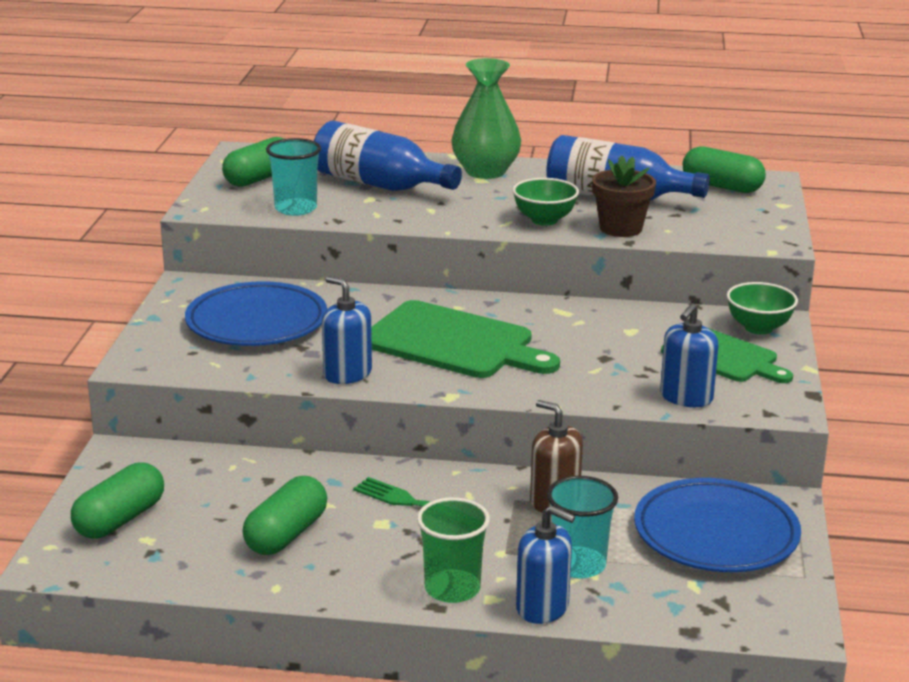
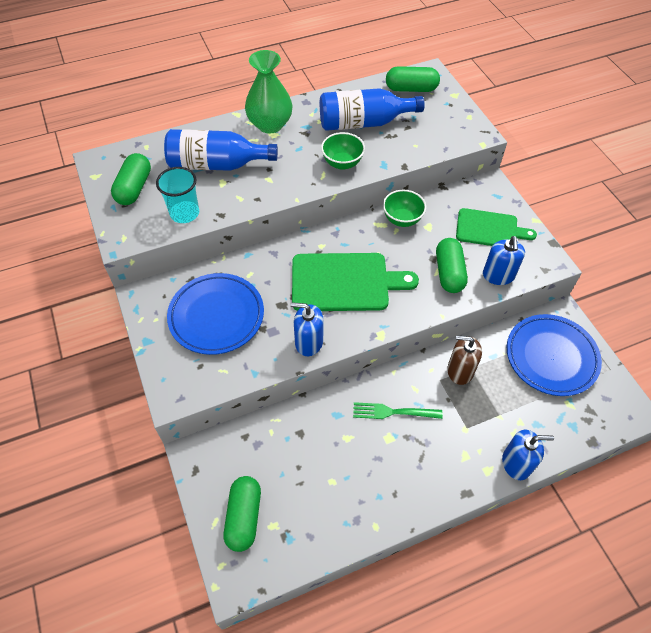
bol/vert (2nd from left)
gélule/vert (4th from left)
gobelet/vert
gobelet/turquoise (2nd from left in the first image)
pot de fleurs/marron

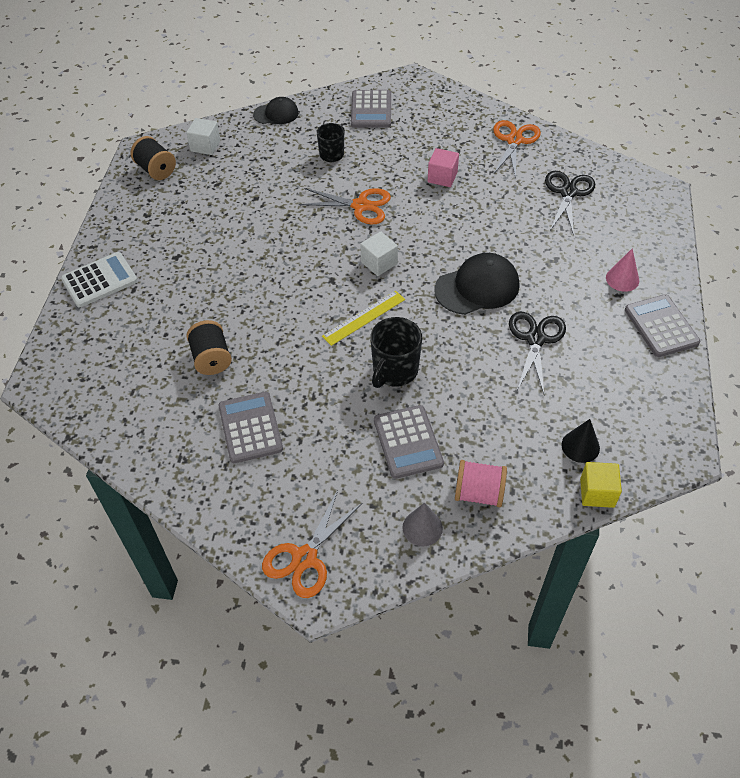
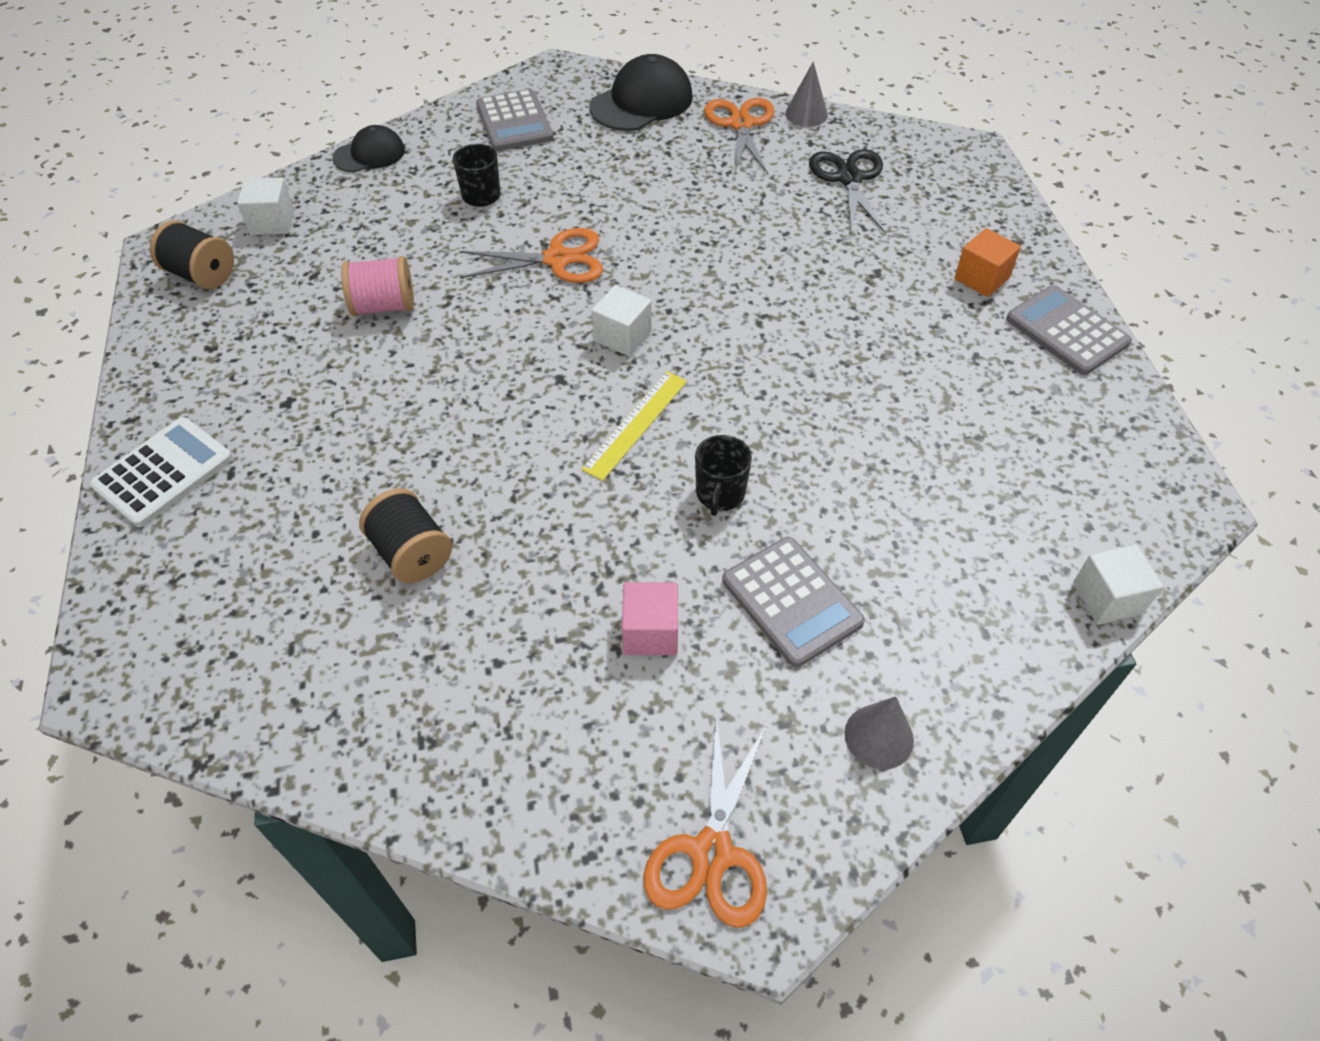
bobine/rose
casquette/noir (2nd from left)
cube/rose
tasse/noir (2nd from left)
cône/gris (1st from left)
cube/orange
cube/blanc (3rd from left)
calculatrice/gris (1st from left in the first image)
ciseaux/noir (1st from left in the first image)
cône/noir

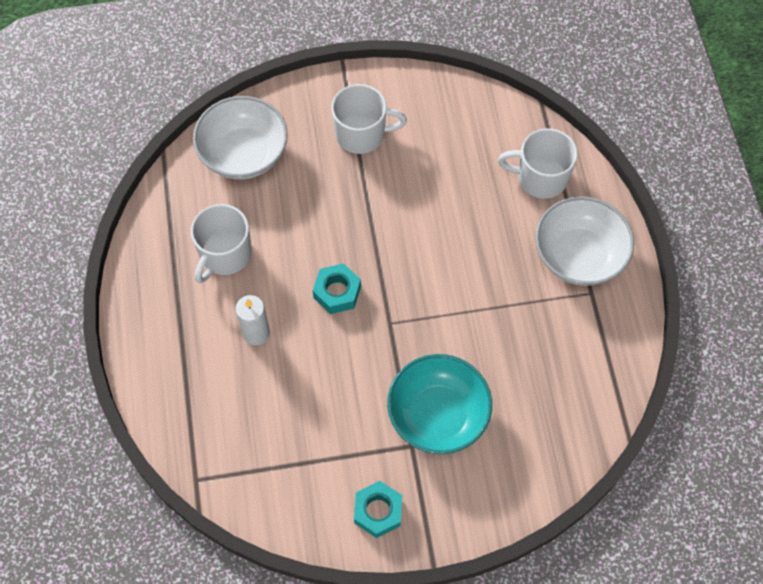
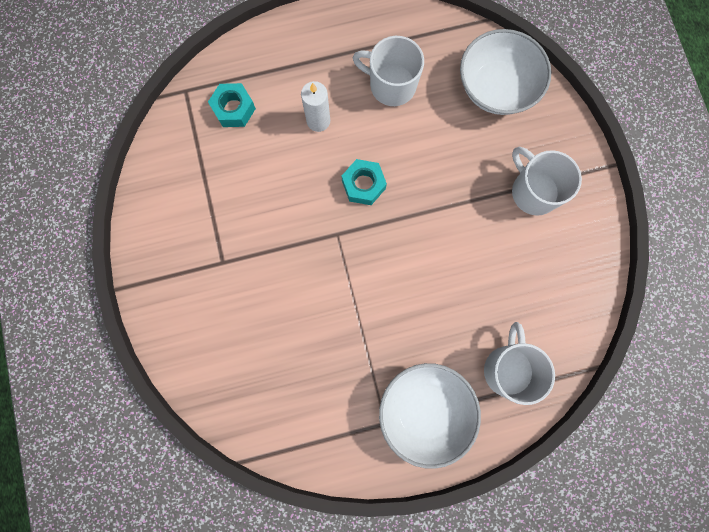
écrou/turquoise (1st from left)
tasse/blanc (3rd from left)
bol/turquoise

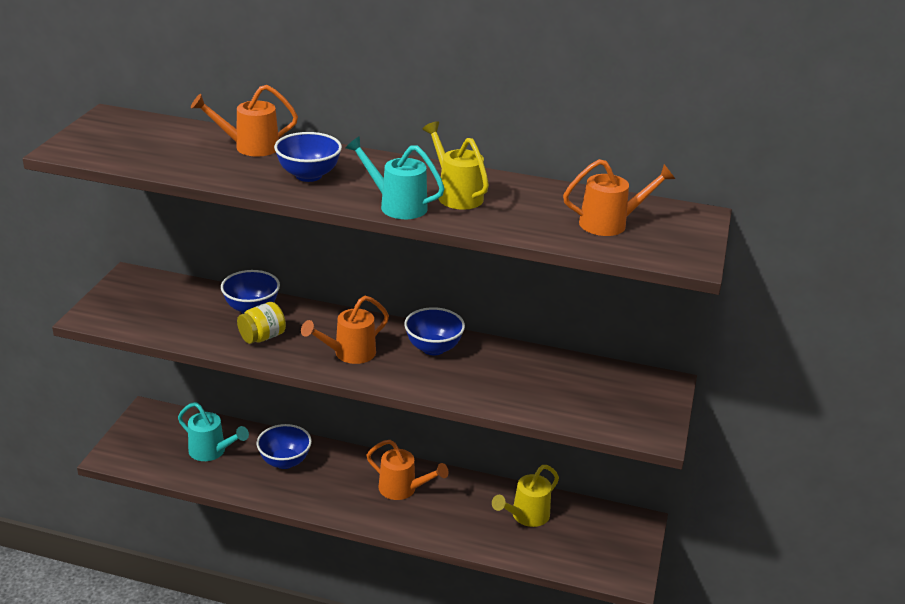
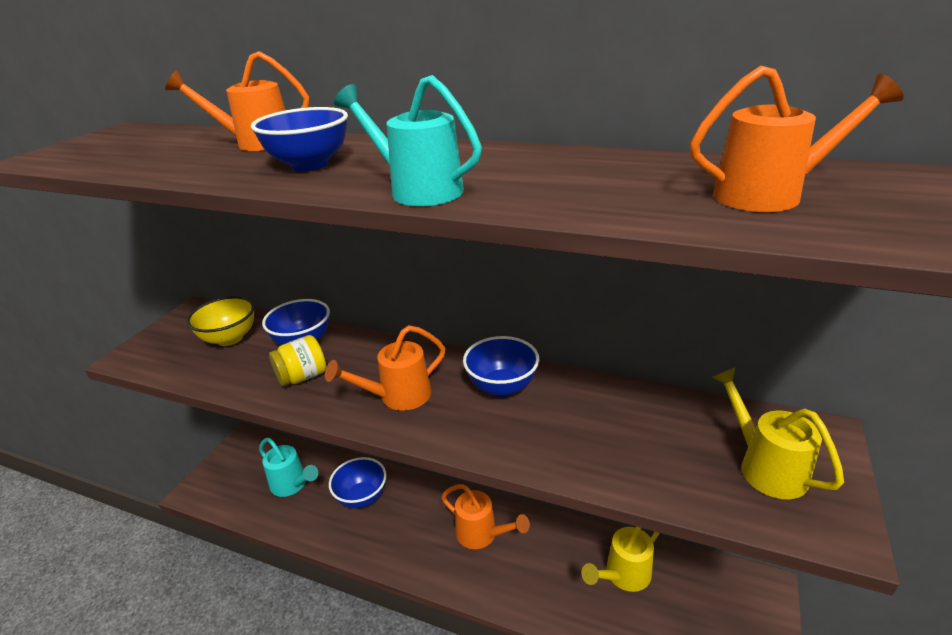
bol/jaune
arrosoir/jaune (2nd from left)

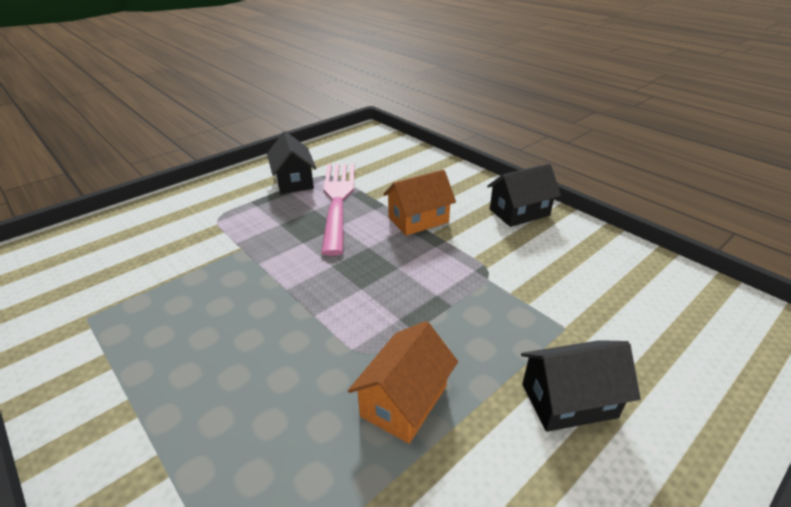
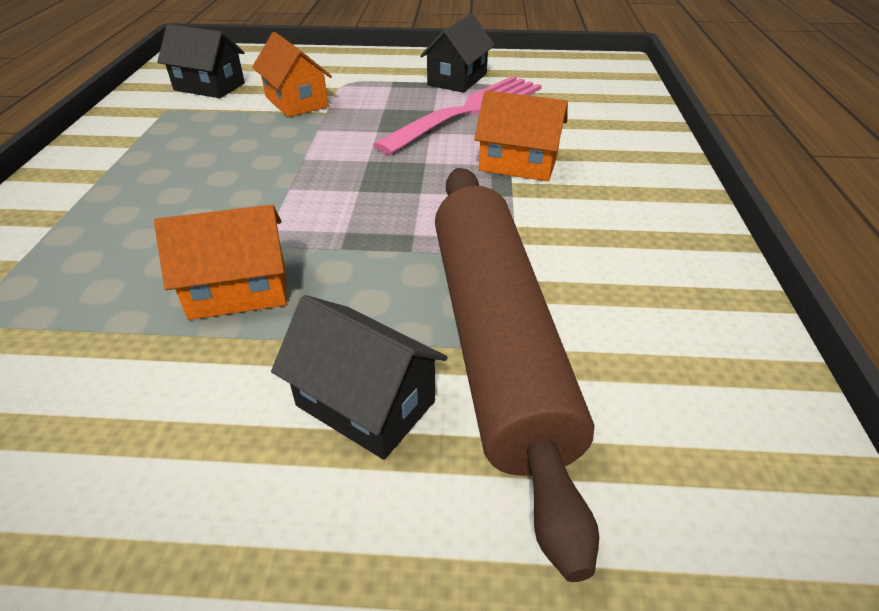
maison/noir (1st from left)
maison/orange (2nd from left)
rouleau à pâtisserie/marron

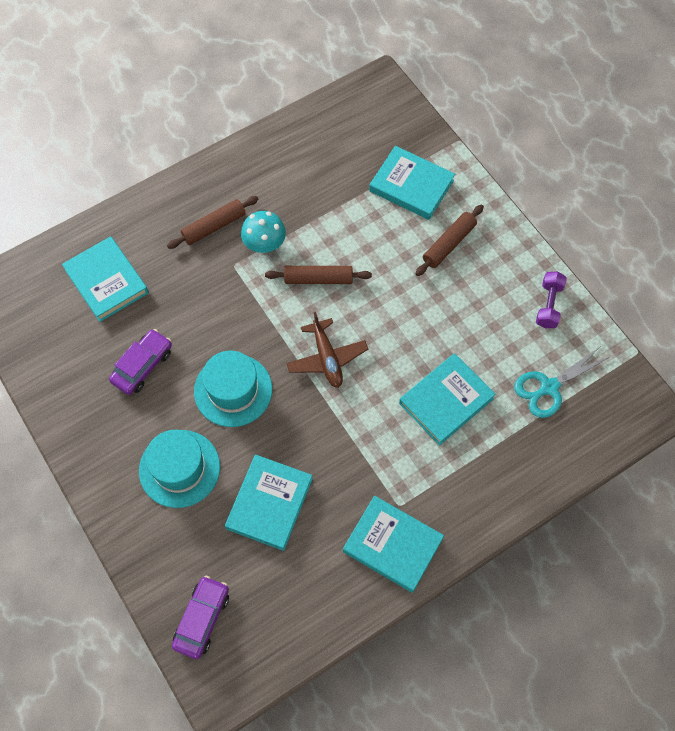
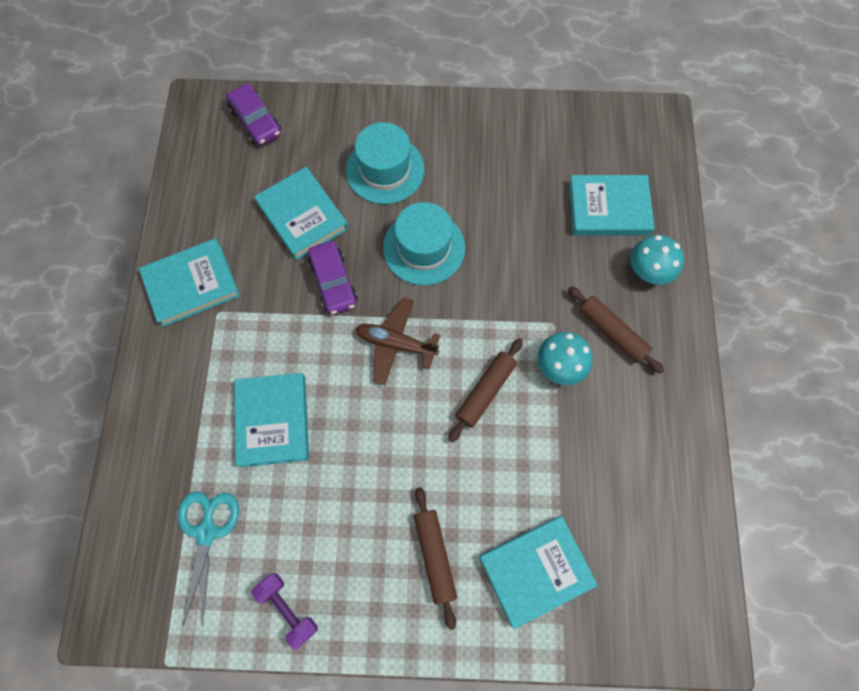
voiture/violet (2nd from left)
rouleau à pâtisserie/marron (3rd from left)
champignon/turquoise (2nd from left)

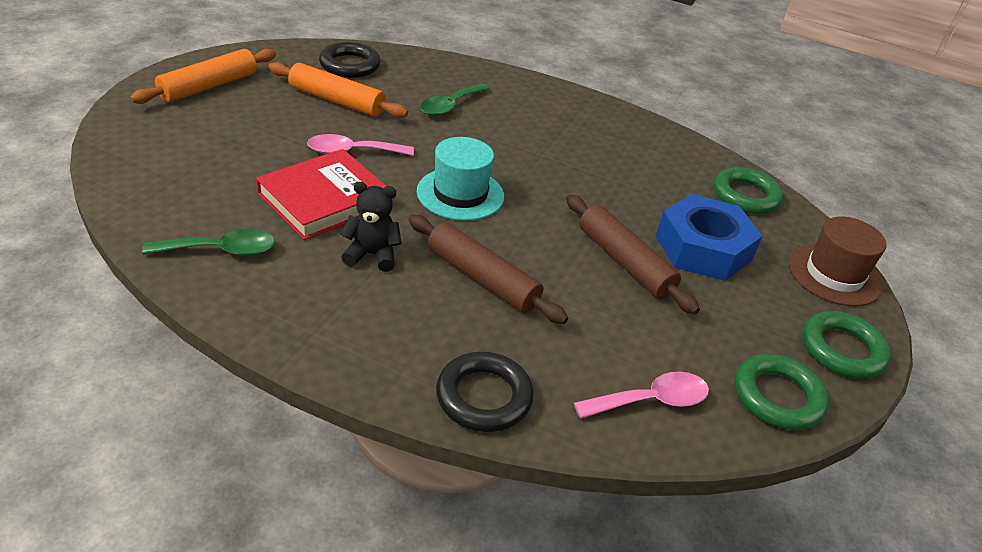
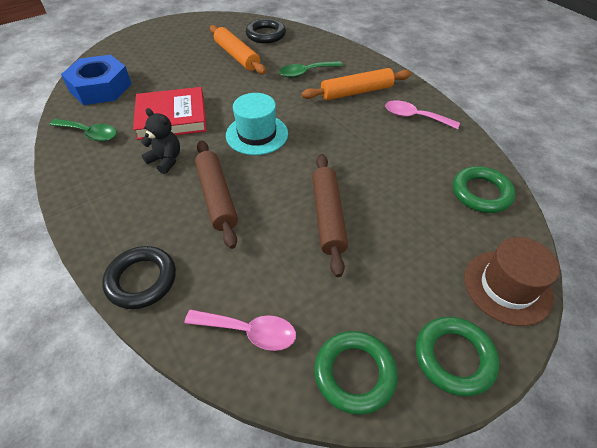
écrou/bleu
rouleau à pâtisserie/orange (2nd from left)
cuillère/rose (2nd from left)

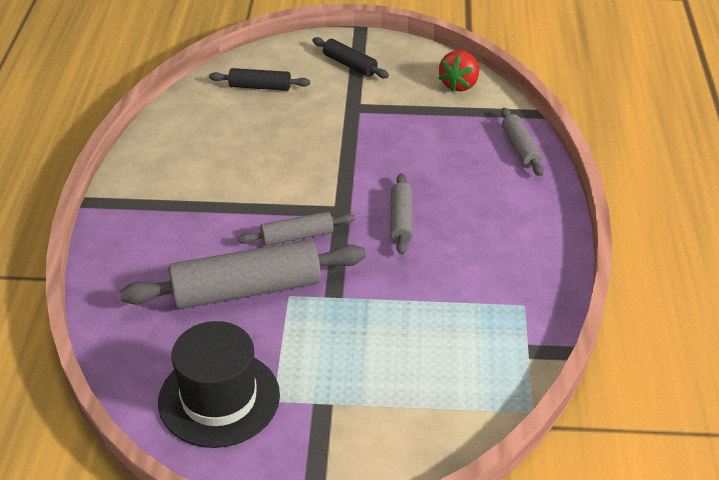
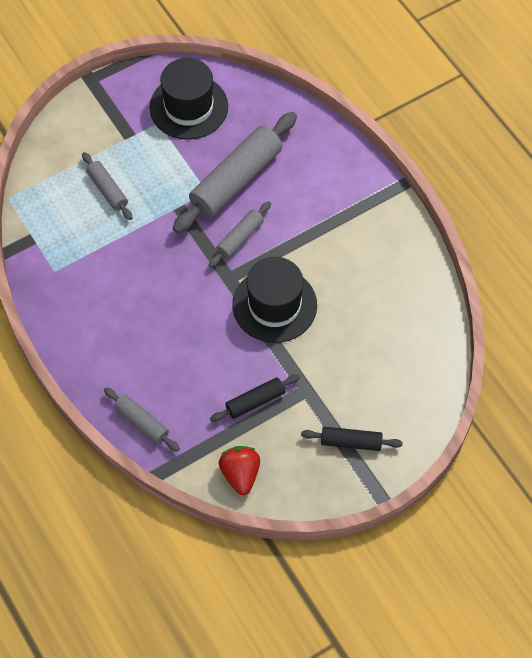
rouleau à pâtisserie/gris (1st from left)
rouleau à pâtisserie/noir (1st from left)
chapeau/noir (2nd from left)

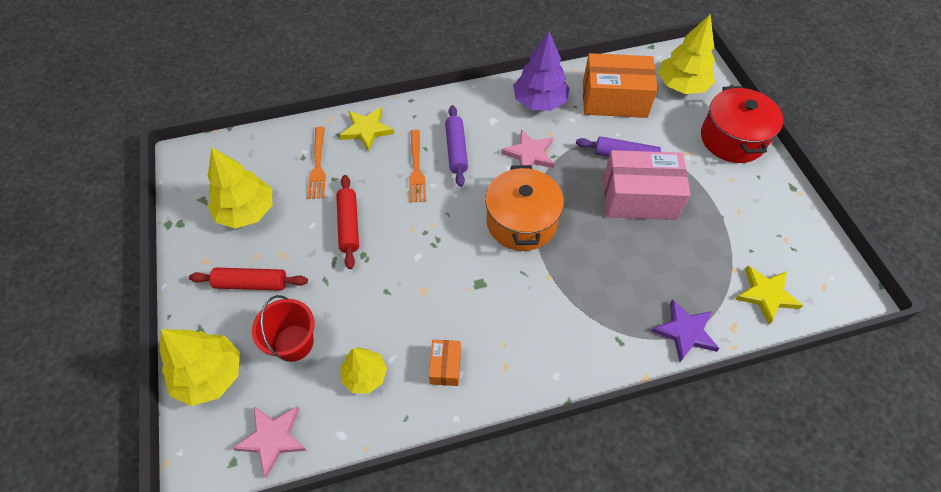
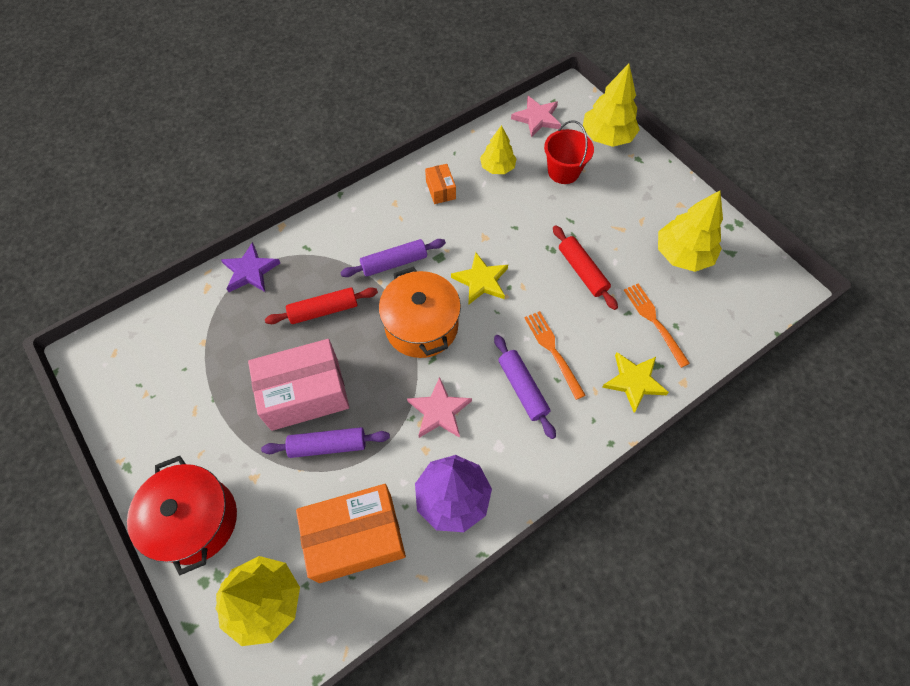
rouleau à pâtisserie/rouge (1st from left)
rouleau à pâtisserie/violet (2nd from left)
étoile/jaune (1st from left)

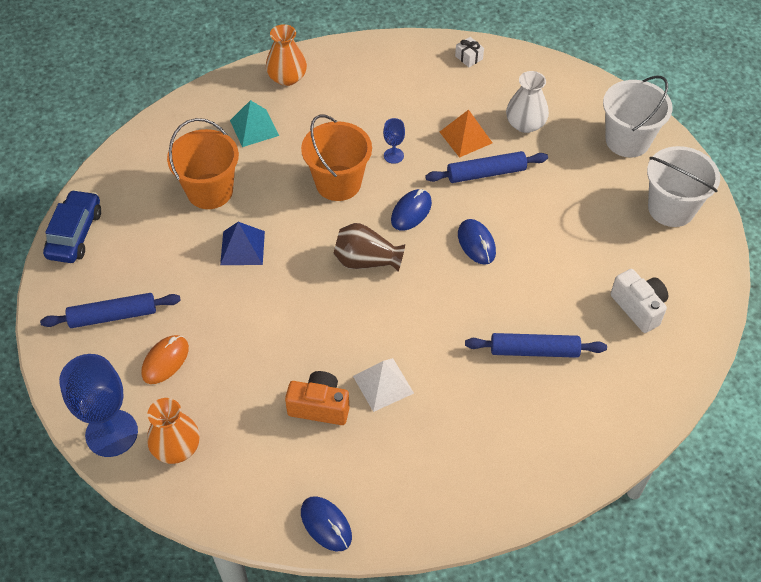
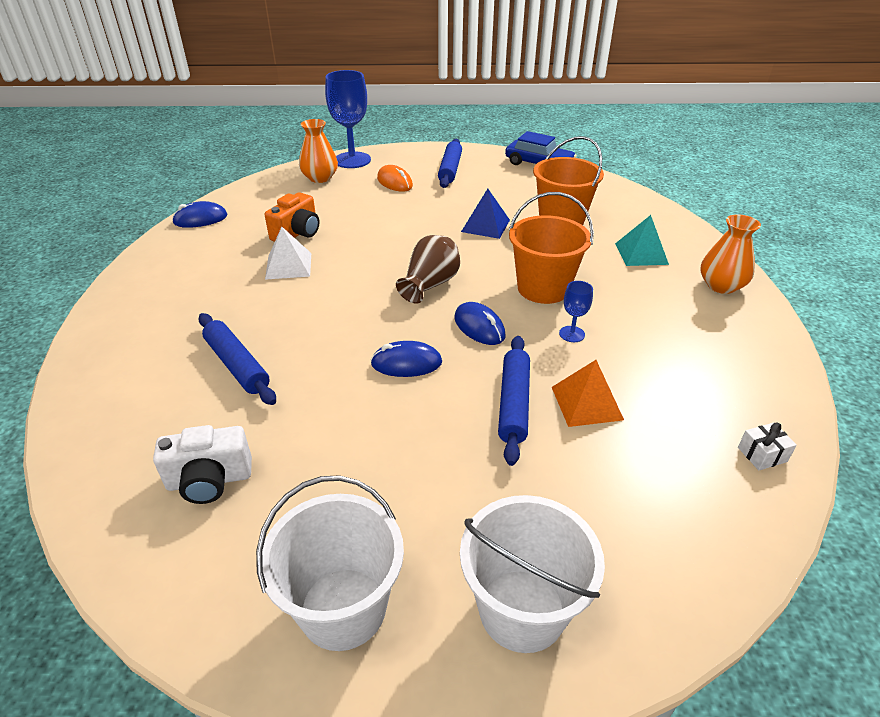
rouleau à pâtisserie/bleu (1st from left)
vase/blanc

